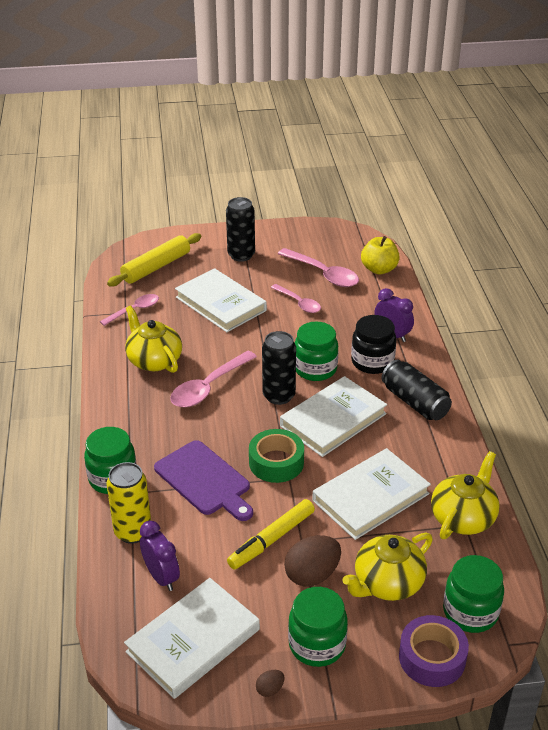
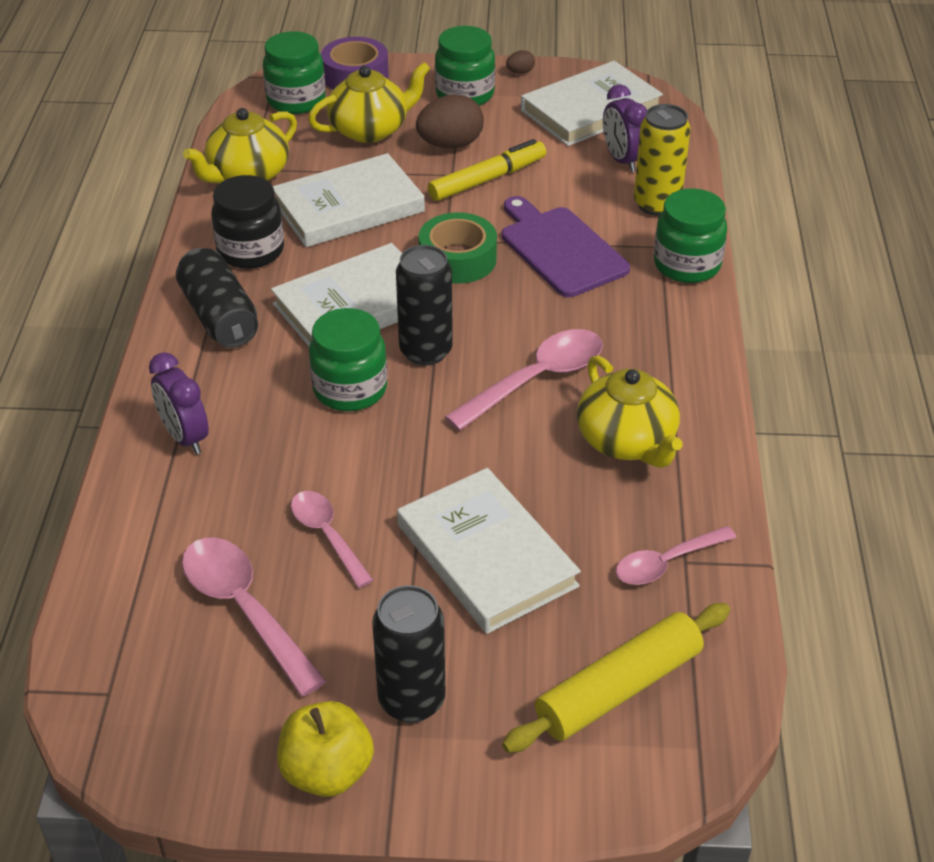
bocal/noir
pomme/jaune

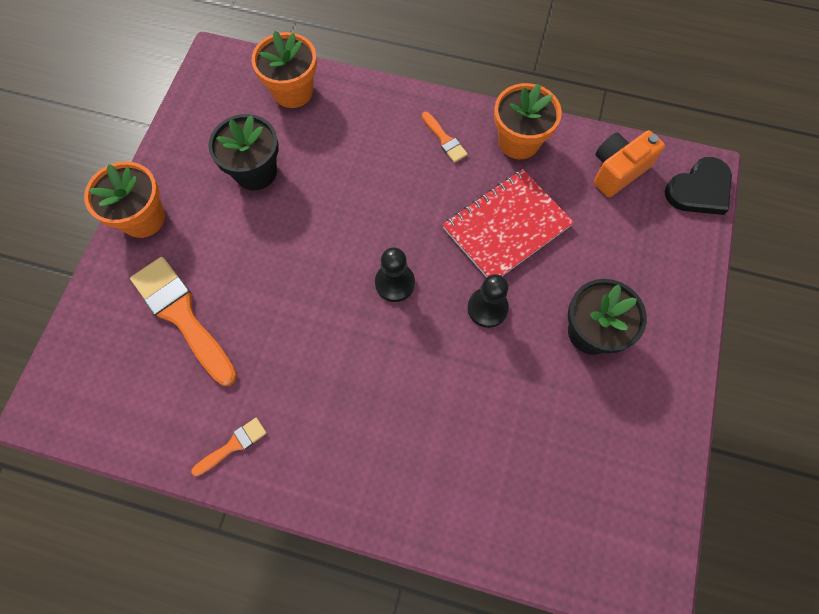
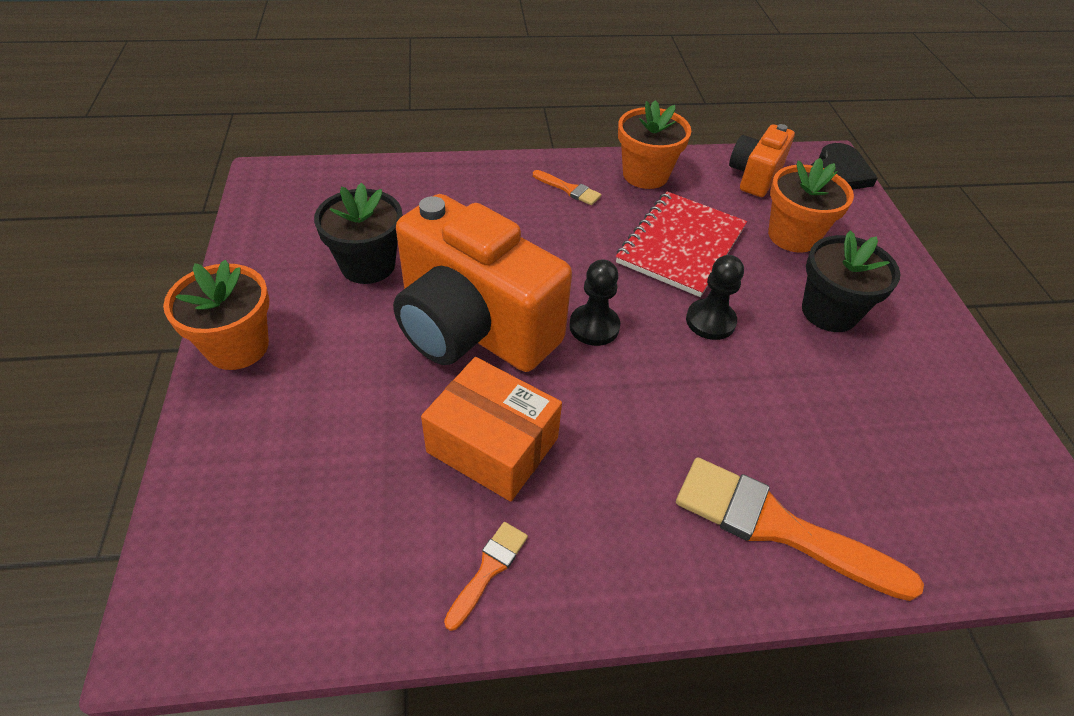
appareil photo/orange (1st from left)
boîte/orange
pinceau/orange (3rd from left)
pot de fleurs/orange (3rd from left)

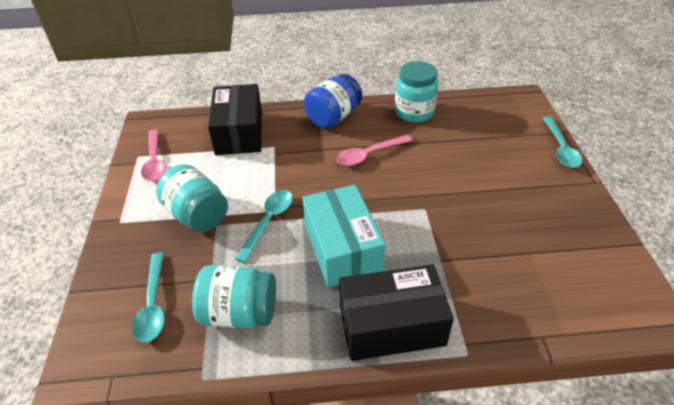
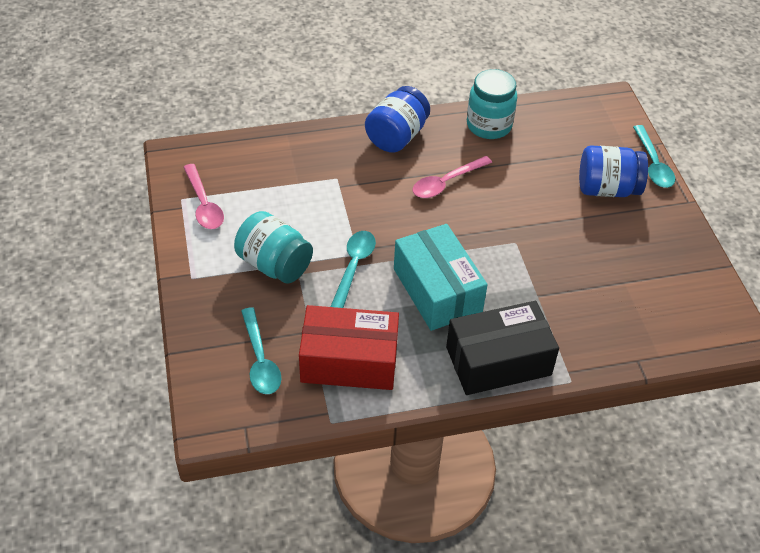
boîte/rouge
bocal/bleu (2nd from left)
boîte/noir (1st from left in the first image)

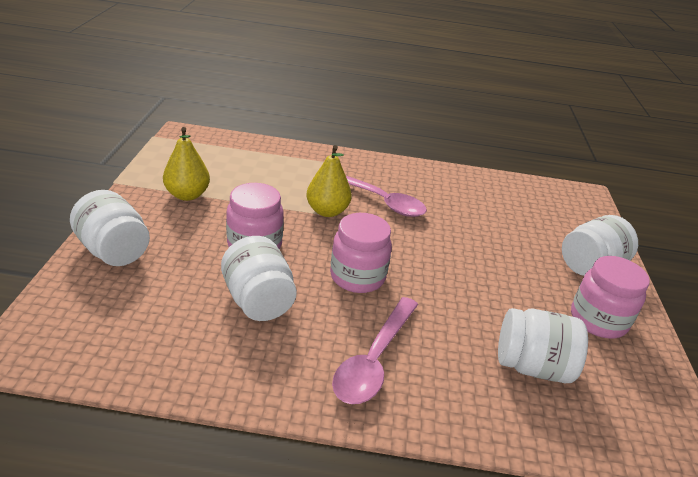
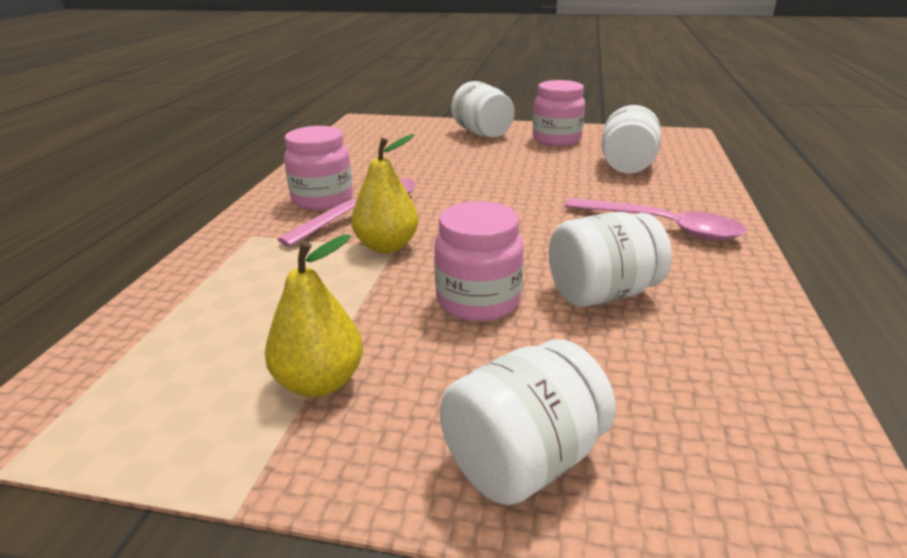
bocal/rose (1st from left)

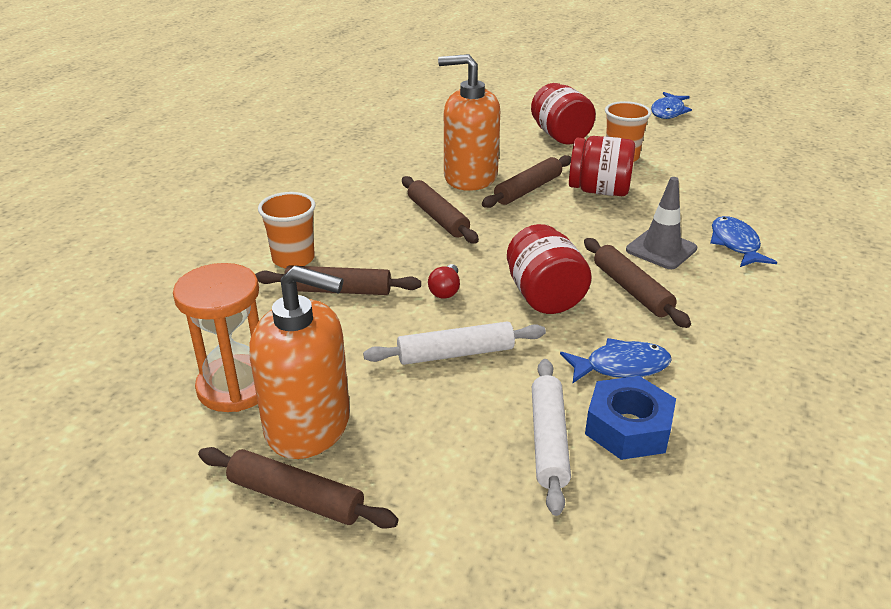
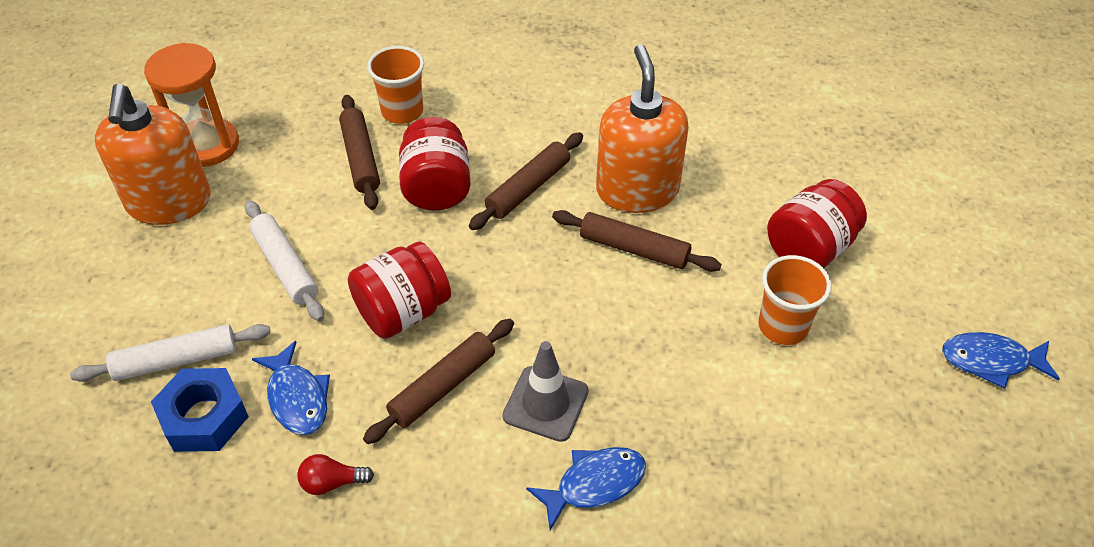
ampoule/rouge
bocal/rouge (2nd from left)
rouleau à pâtisserie/marron (1st from left in the first image)

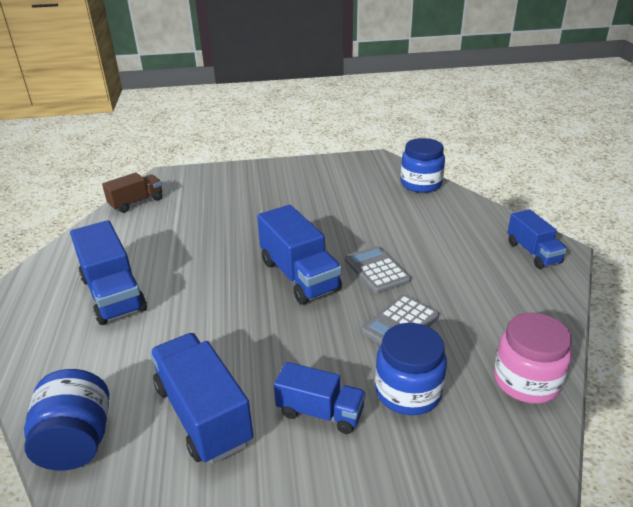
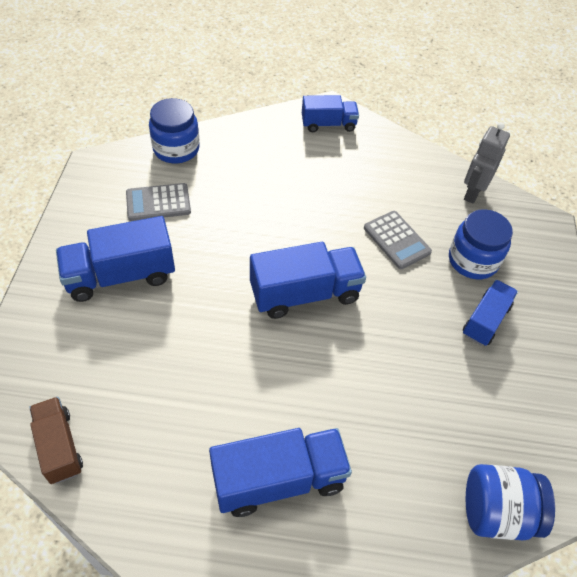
camion/bleu (1st from left)
calculatrice/gris (1st from left)
robot/gris

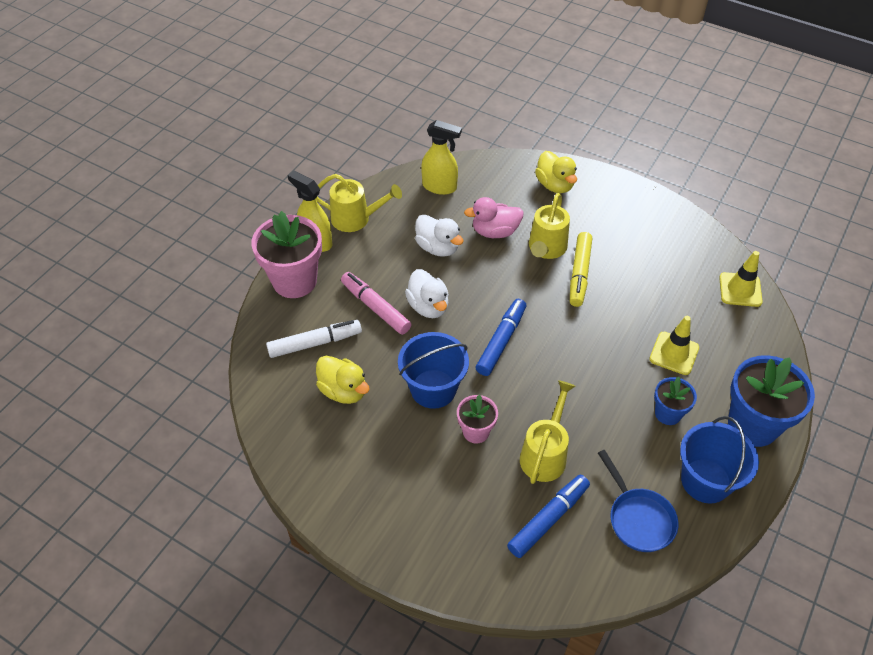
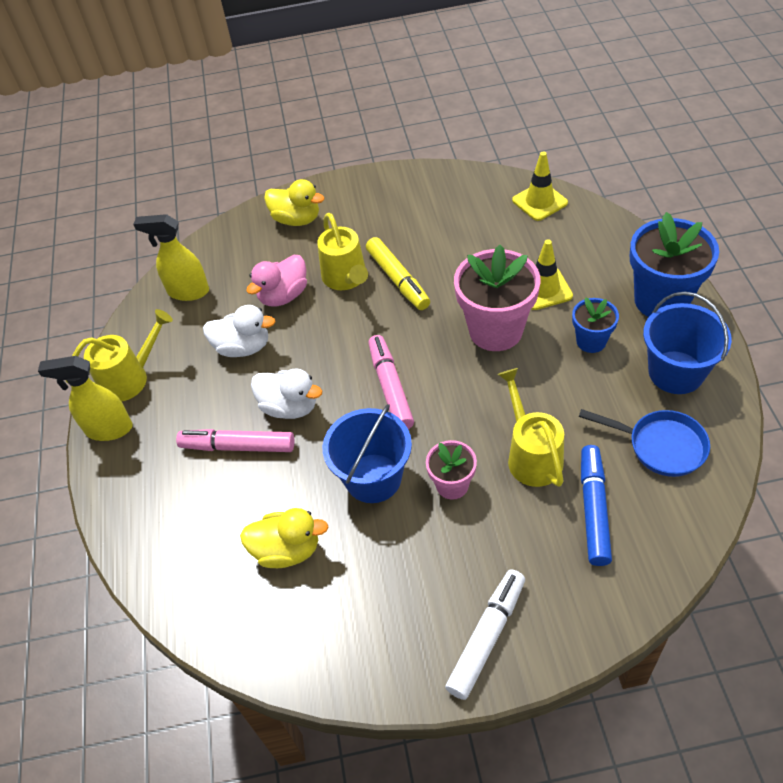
vaporisateur/jaune (2nd from left)
feutre/rose (2nd from left)
feutre/blanc
pot de fleurs/rose (2nd from left)

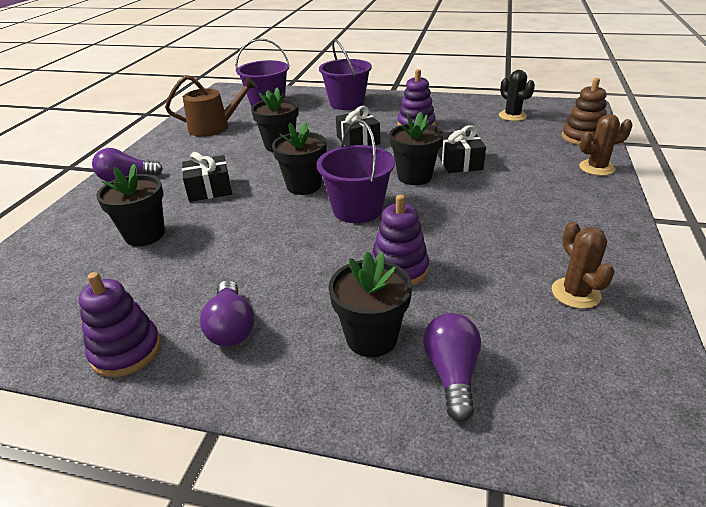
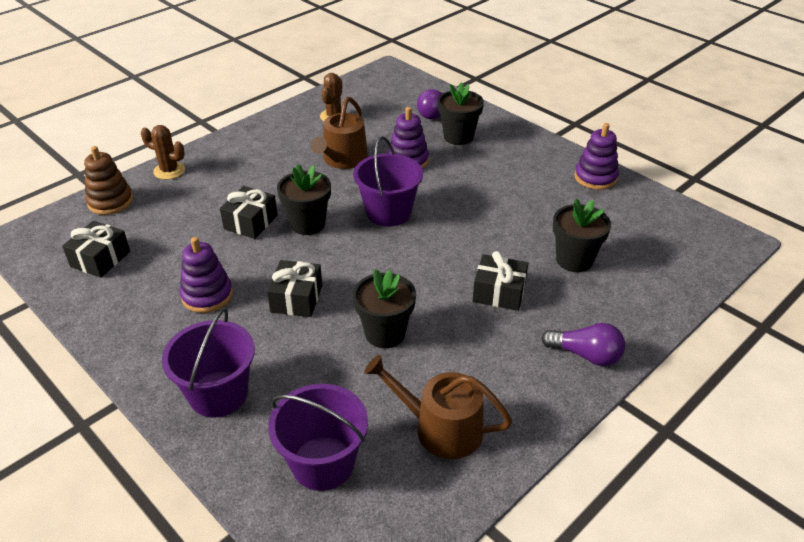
cadeau/noir (1st from left)
arrosoir/marron (1st from left)
ampoule/violet (2nd from left in the first image)
pot de fleurs/noir (3rd from left in the first image)

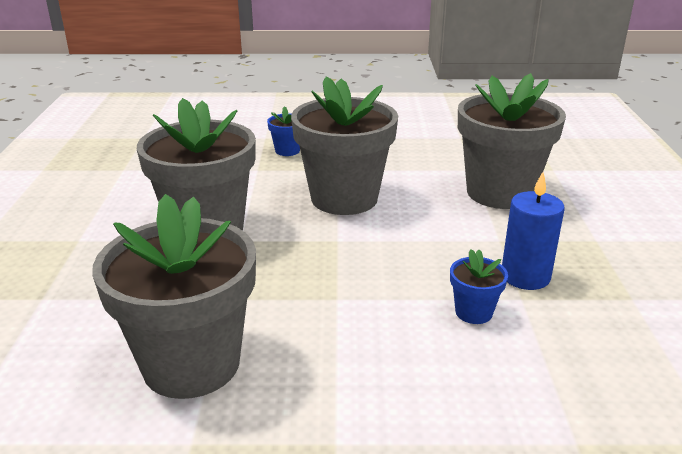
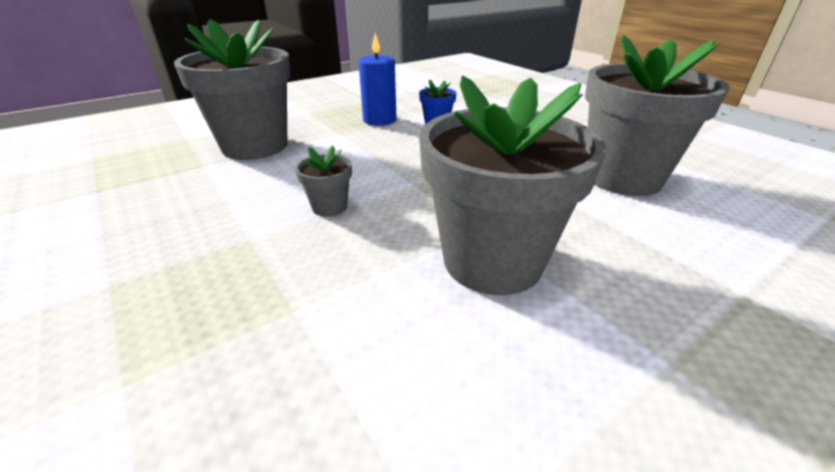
pot de fleurs/gris (2nd from left)
pot de fleurs/bleu (1st from left in the first image)

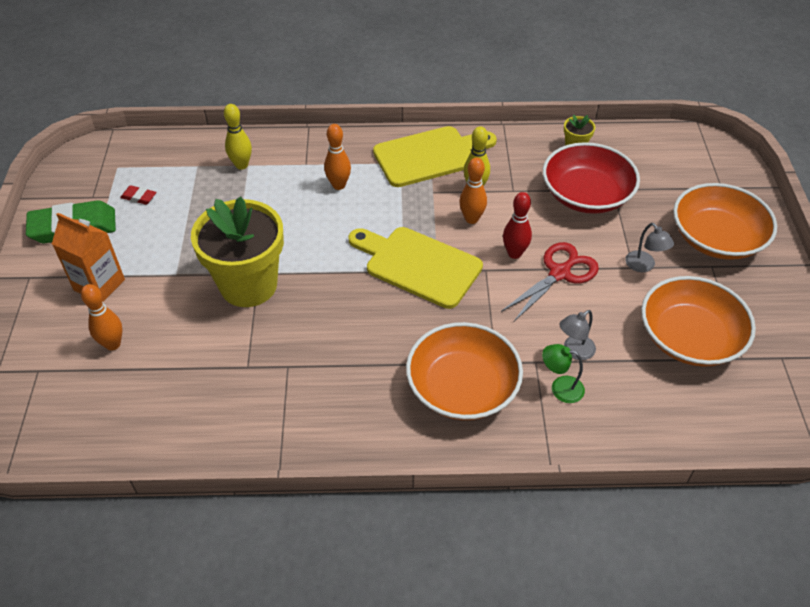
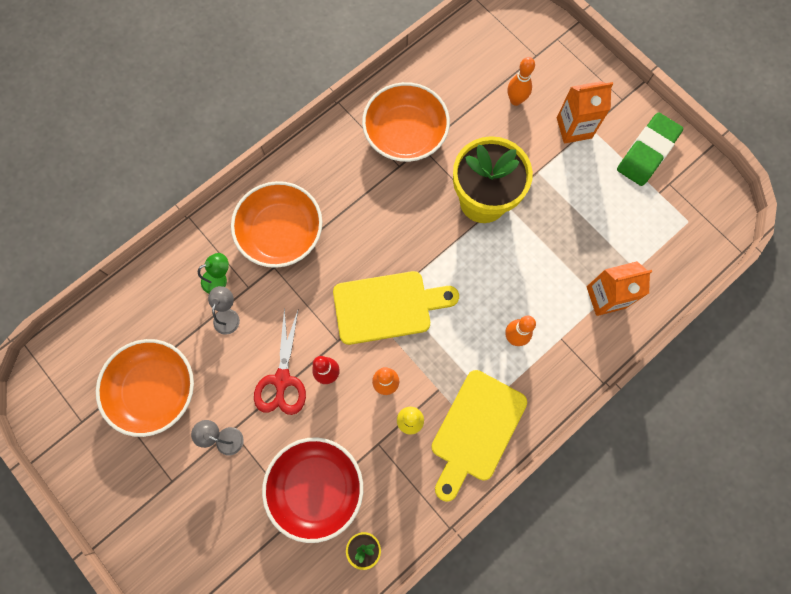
bol/orange (3rd from left)
brique de lait/orange (2nd from left)
gomme/rouge

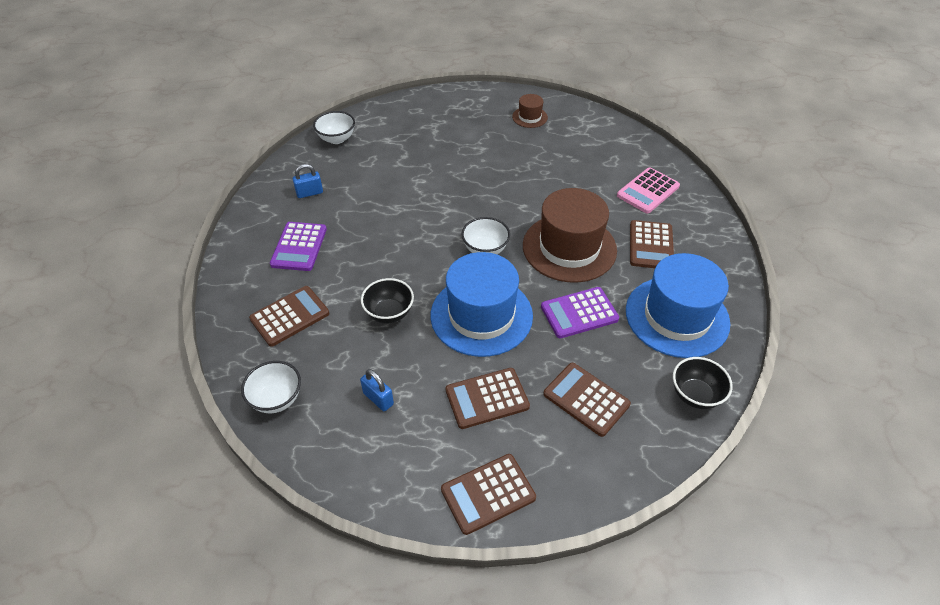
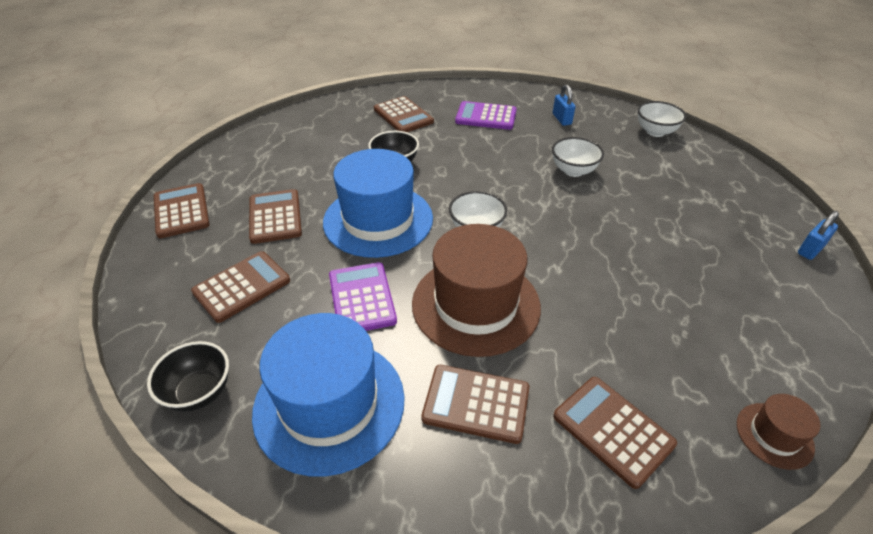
bol/blanc (2nd from left)
calculatrice/marron (6th from left)
chapeau/marron (2nd from left)
cadenas/bleu (2nd from left)

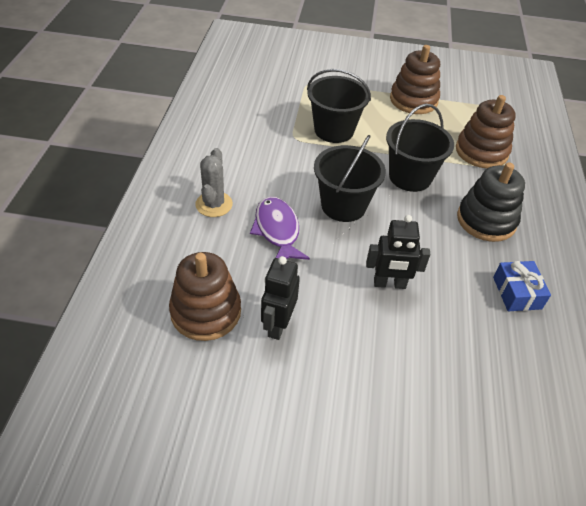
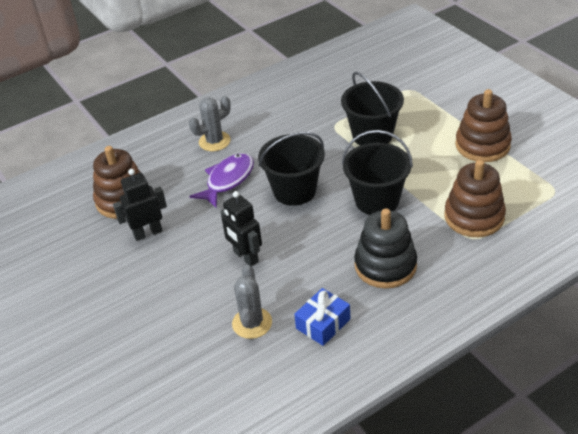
cactus/gris (2nd from left)

